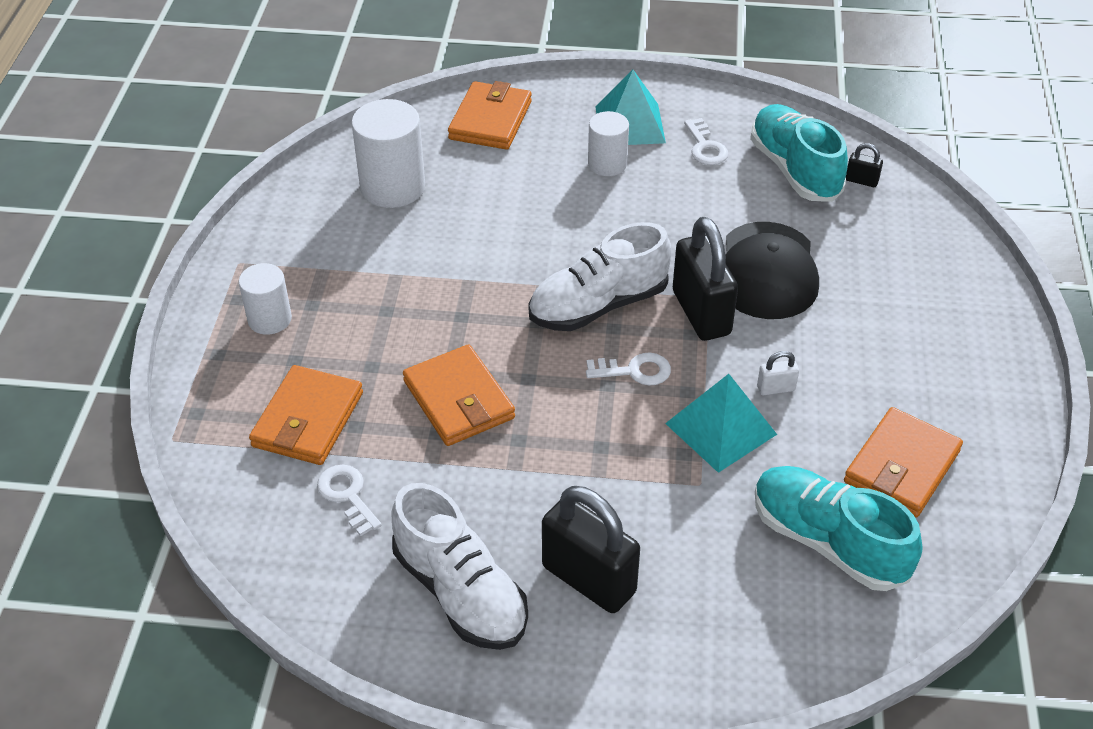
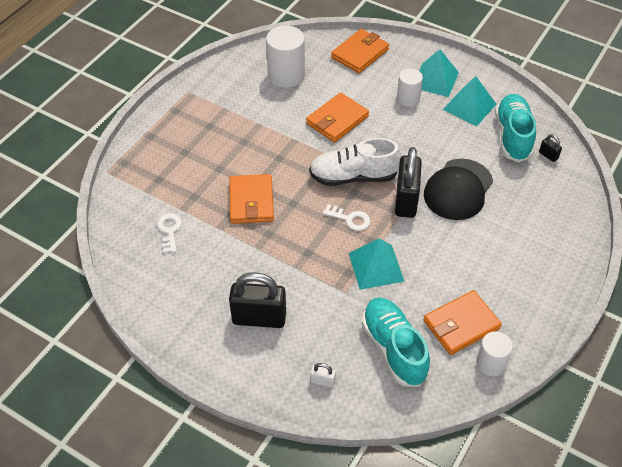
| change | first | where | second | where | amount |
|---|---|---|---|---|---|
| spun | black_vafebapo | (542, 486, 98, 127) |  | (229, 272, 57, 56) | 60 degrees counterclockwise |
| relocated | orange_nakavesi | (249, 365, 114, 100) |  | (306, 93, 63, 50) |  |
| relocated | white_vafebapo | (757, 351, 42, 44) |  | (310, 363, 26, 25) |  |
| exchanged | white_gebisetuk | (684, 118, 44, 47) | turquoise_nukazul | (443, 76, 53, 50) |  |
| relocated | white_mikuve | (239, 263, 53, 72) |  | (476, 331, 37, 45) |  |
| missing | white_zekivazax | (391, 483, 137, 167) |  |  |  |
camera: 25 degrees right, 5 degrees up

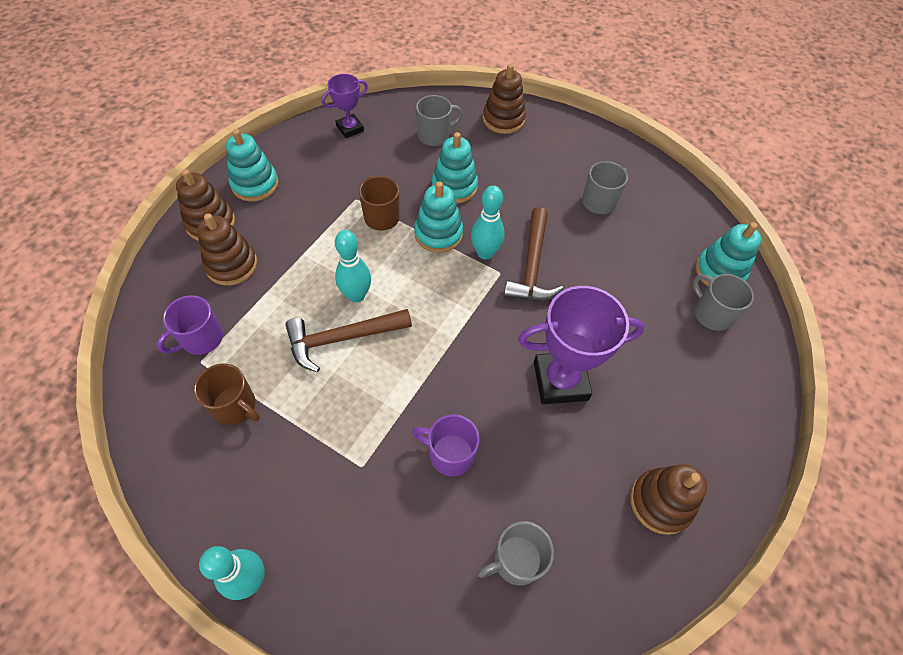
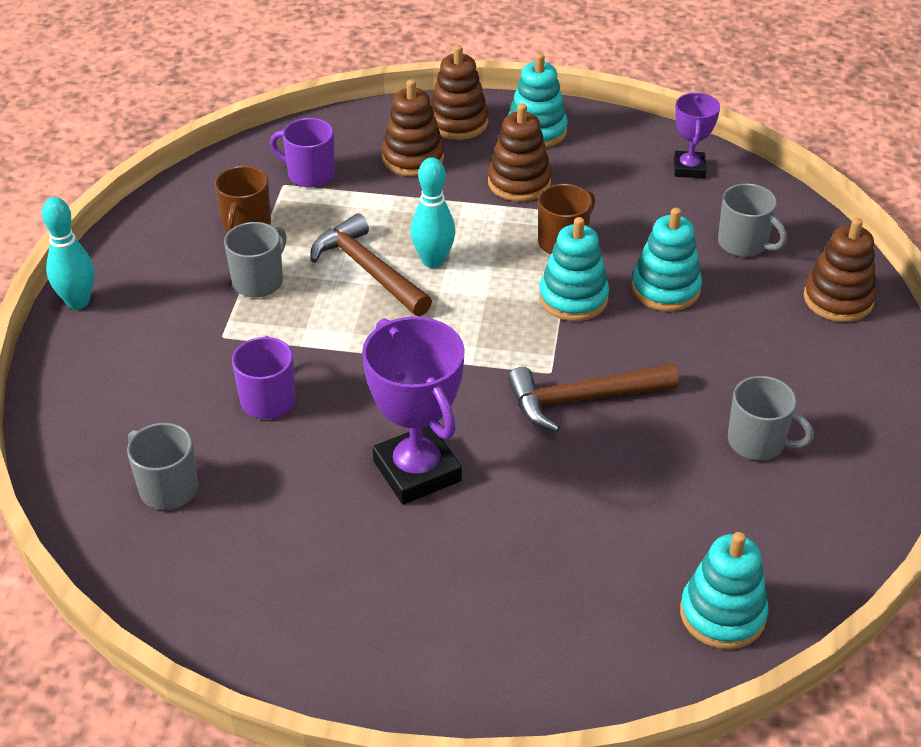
| change | first | where | second | where | amount |
|---|---|---|---|---|---|
| relocated | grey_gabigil | (693, 274, 61, 57) |  | (224, 222, 62, 75) |  |
| relocated | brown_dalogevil | (630, 464, 77, 71) |  | (488, 103, 64, 98) |  |
| spun | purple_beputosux | (322, 74, 46, 64) |  | (674, 93, 46, 85) | 60 degrees clockwise |
| missing | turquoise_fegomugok | (471, 186, 34, 74) |  |  |  |
camera: 70 degrees right, 15 degrees down

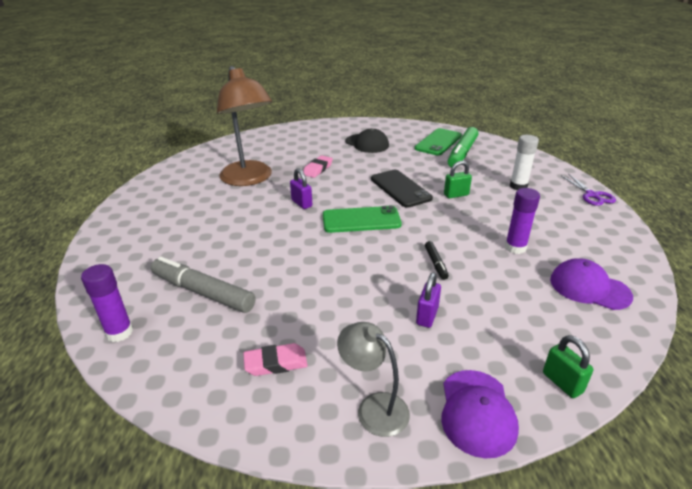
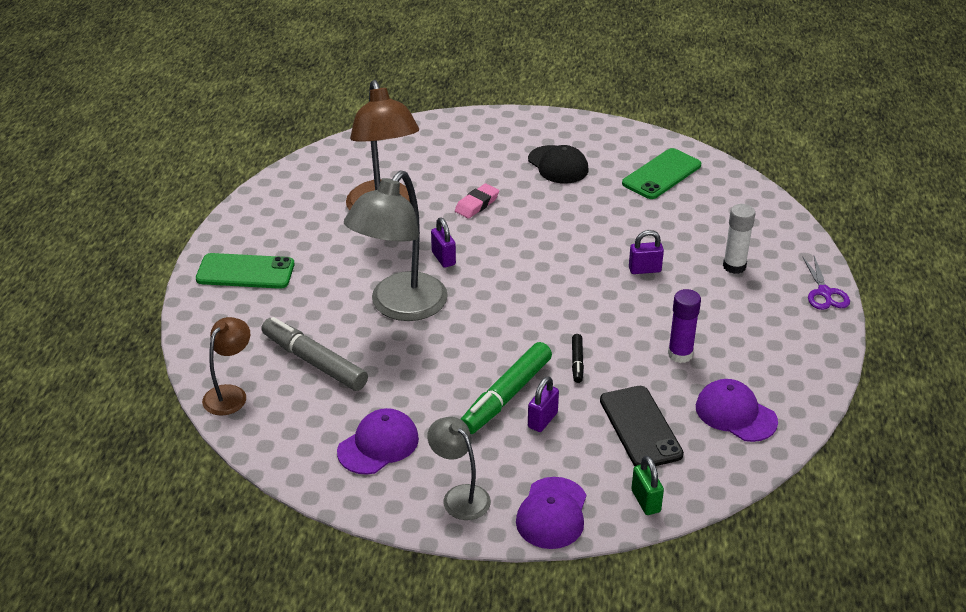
| change | first | where | second | where | amount |
|---|---|---|---|---|---|
| relocated | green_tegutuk | (323, 206, 79, 27) |  | (196, 253, 98, 36) |  |
| exchanged | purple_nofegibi | (81, 264, 52, 78) | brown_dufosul | (202, 317, 48, 99) |  |
| exchanged | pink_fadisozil | (243, 343, 65, 33) | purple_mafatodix | (337, 408, 82, 67) |  |
| appeared |  |  | grey_dufosul | (344, 171, 104, 150) |  |
| relocated | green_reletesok | (448, 127, 30, 40) |  | (461, 342, 91, 92) |  |
| relocated | black_tegutuk | (371, 170, 62, 38) |  | (600, 386, 84, 80) |  |
| colour | green_vafebapo | (444, 161, 28, 37) | purple_vafebapo | (629, 230, 35, 44) |  |
camera: 10 degrees right, 5 degrees up

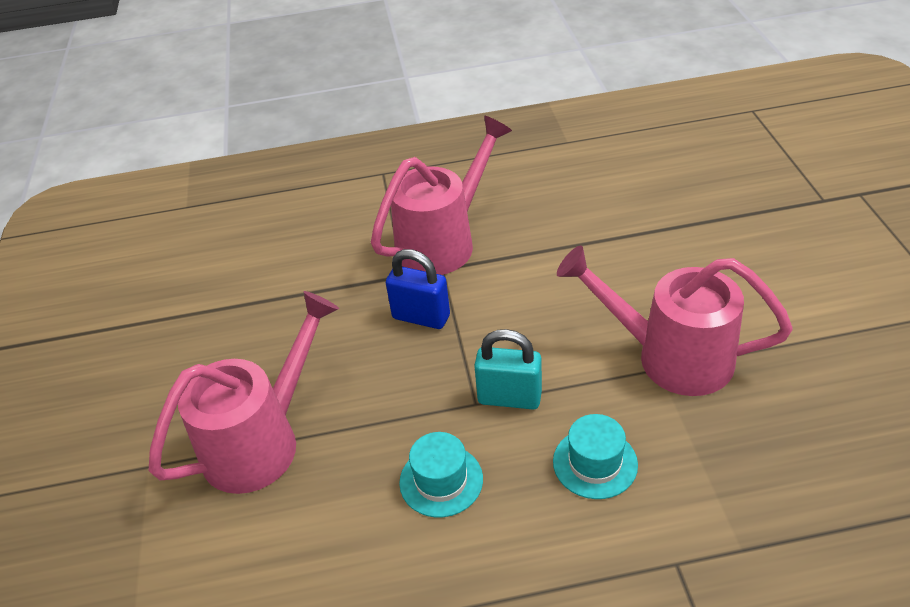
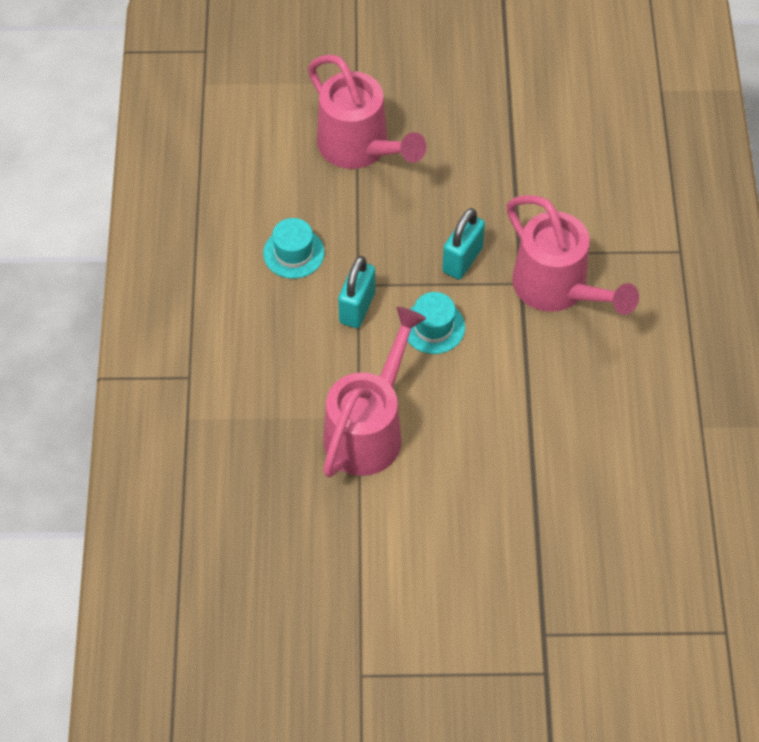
| change | first | where | second | where | amount |
|---|---|---|---|---|---|
| relocated | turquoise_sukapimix | (553, 414, 85, 85) |  | (408, 292, 57, 62) |  |
| colour | blue_vafebapo | (386, 249, 64, 80) | turquoise_vafebapo | (442, 208, 43, 71) |  |
camera: 95 degrees right, 15 degrees up

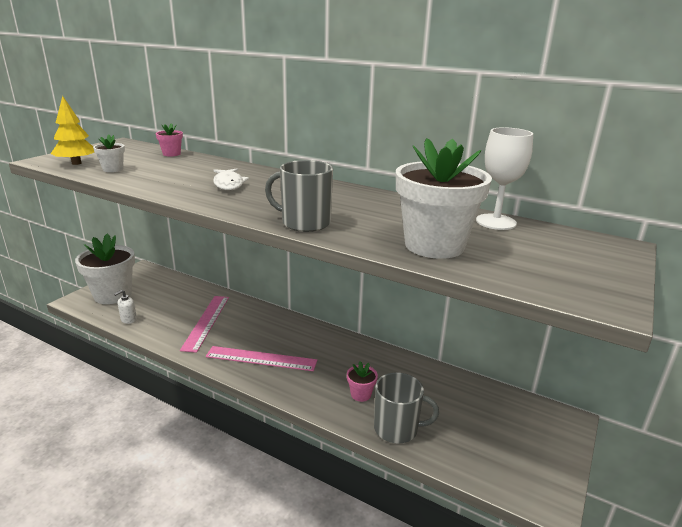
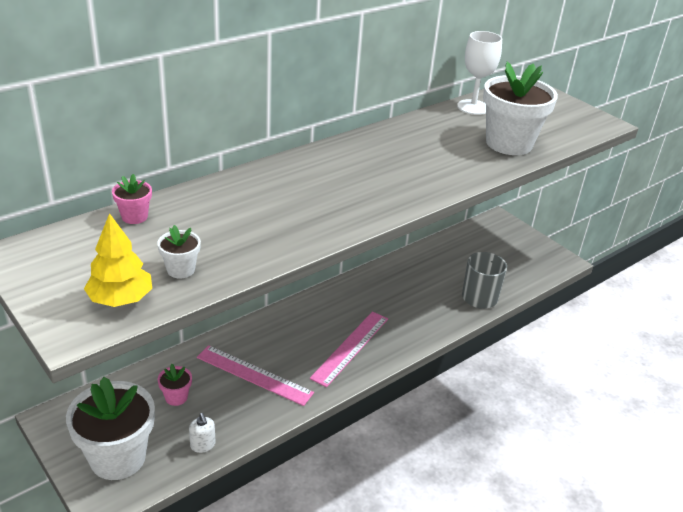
| change | first | where | second | where | amount |
|---|---|---|---|---|---|
| relocated | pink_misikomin | (347, 361, 31, 41) |  | (158, 364, 34, 42) |  |
| missing | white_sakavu | (213, 168, 36, 22) |  |  |  |
| missing | grey_gabigil | (265, 160, 68, 72) |  |  |  |
camera: 70 degrees left, 10 degrees up

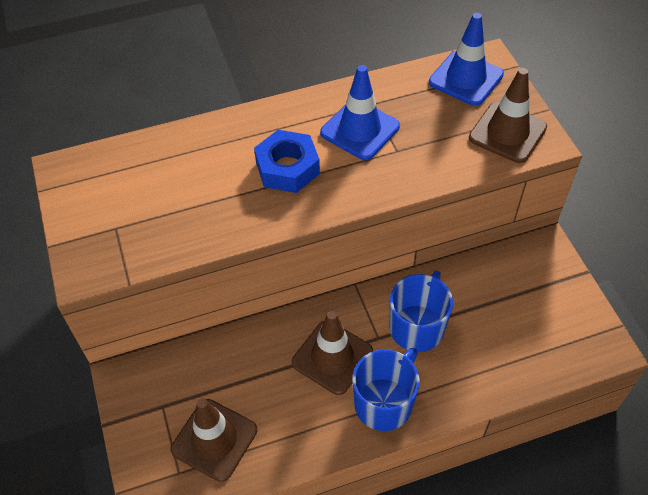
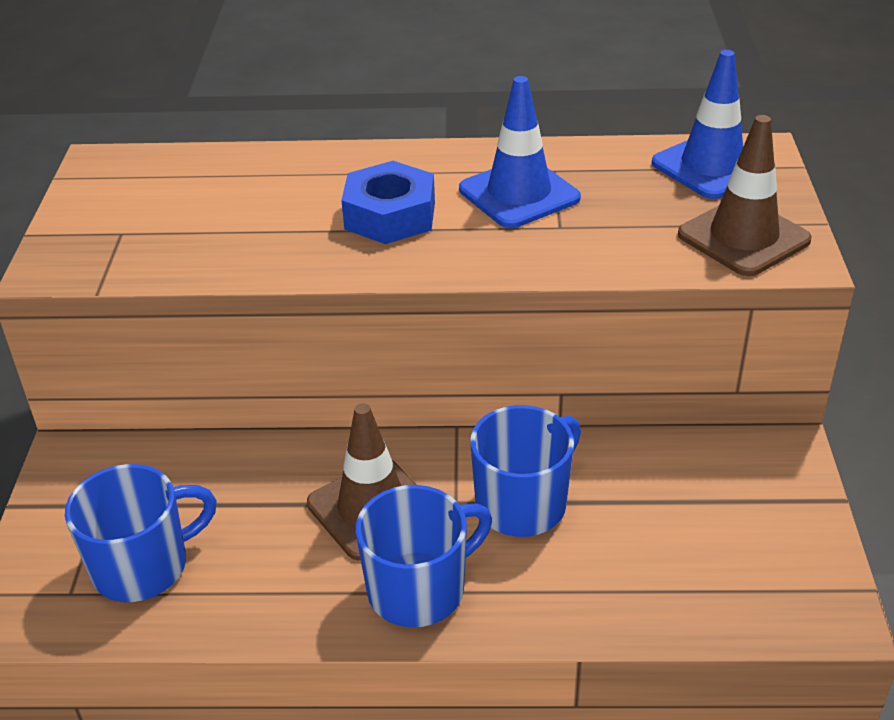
| change | first | where | second | where | amount |
|---|---|---|---|---|---|
| exchanged | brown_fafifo | (171, 398, 86, 84) | blue_gabigil | (65, 464, 152, 138) |  |
camera: 20 degrees right, 15 degrees down

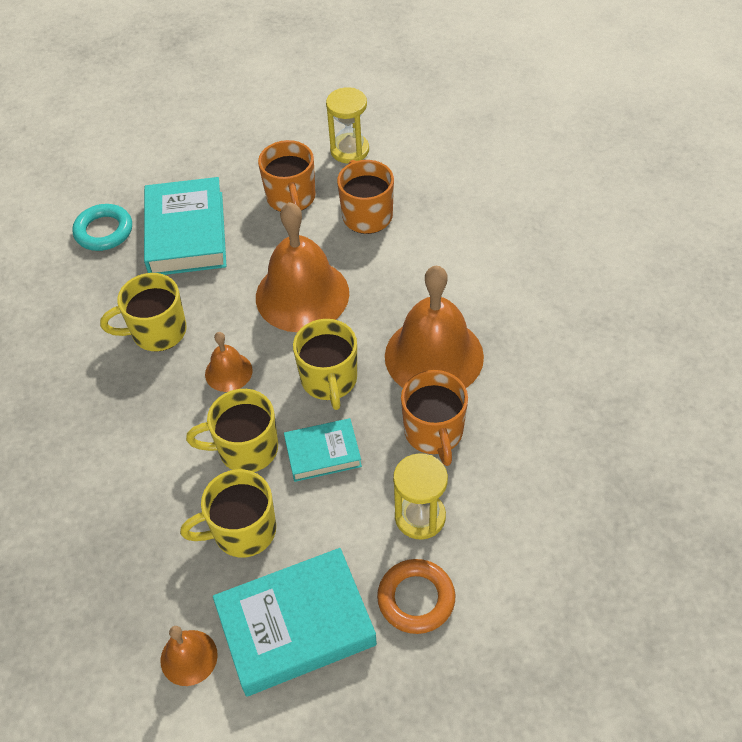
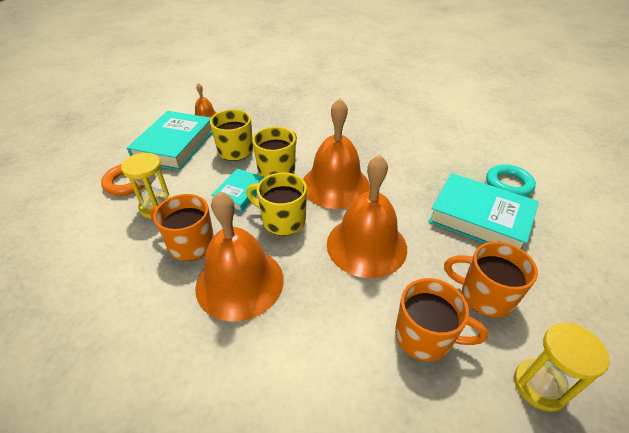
| change | first | where | second | where | amount |
|---|---|---|---|---|---|
| size | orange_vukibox | (205, 332, 47, 60) |  | (303, 98, 67, 111) | x2.08 |
| missing | yellow_gabigil | (100, 273, 87, 79) |  |  |  |
camera: 125 degrees right, 10 degrees down

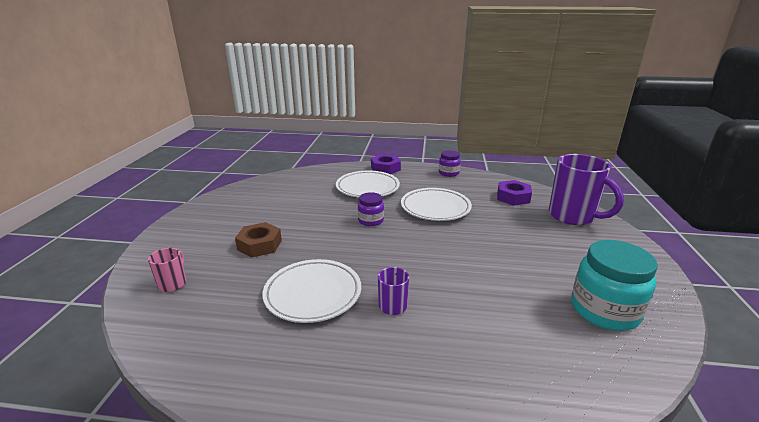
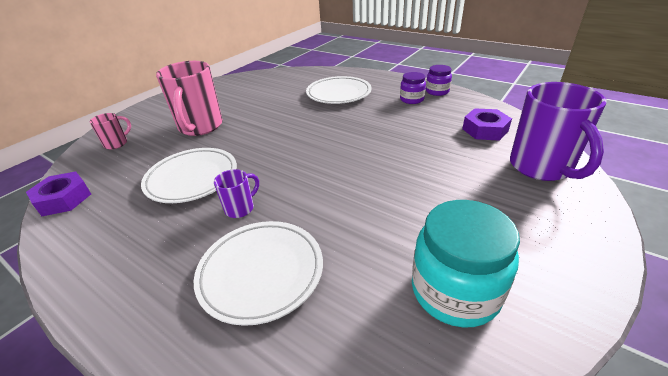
| change | first | where | second | where | amount |
|---|---|---|---|---|---|
| relocated | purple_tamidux | (371, 154, 30, 20) |  | (26, 172, 65, 44) |  |
| exchanged | brown_tamidux | (235, 222, 47, 36) | pink_gabigil | (156, 61, 67, 75) |  |
| relocated | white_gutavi | (401, 188, 71, 33) |  | (194, 221, 129, 105) |  |
| relocated | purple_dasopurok | (358, 192, 26, 34) |  | (400, 72, 26, 32) |  |
camera: 30 degrees right, 10 degrees up

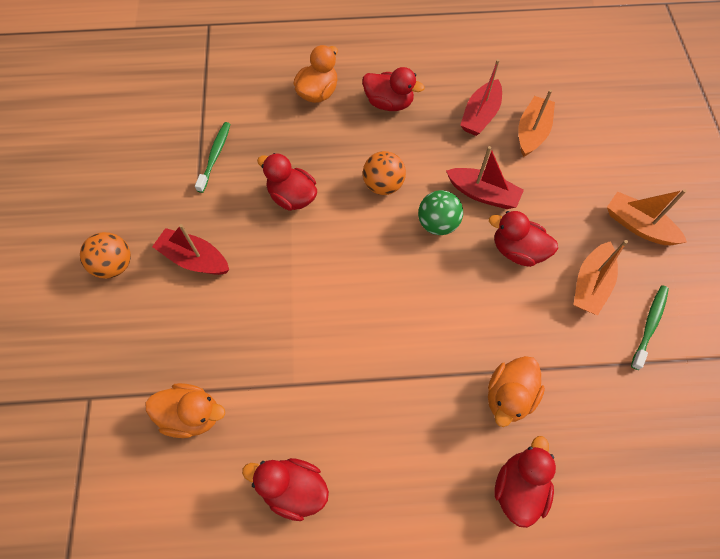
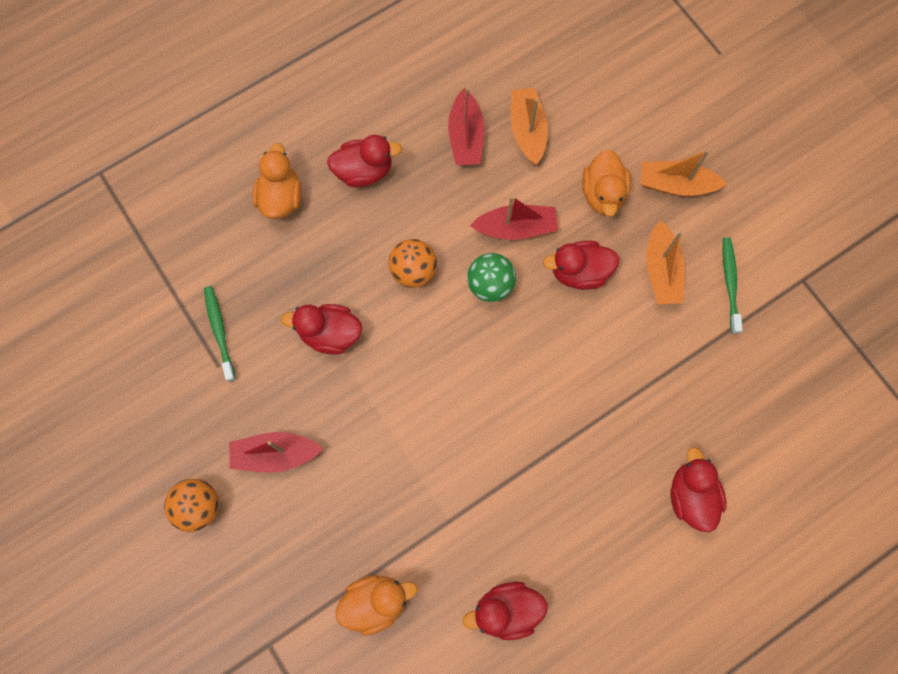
| change | first | where | second | where | amount |
|---|---|---|---|---|---|
| relocated | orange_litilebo | (488, 356, 57, 71) |  | (582, 149, 49, 67) |  |
camera: 30 degrees left, 10 degrees up

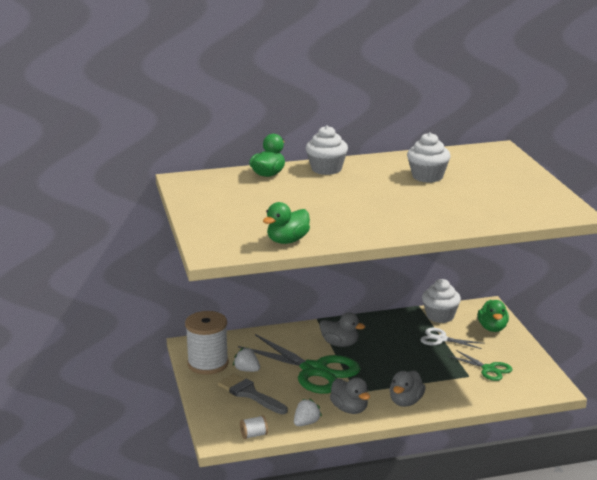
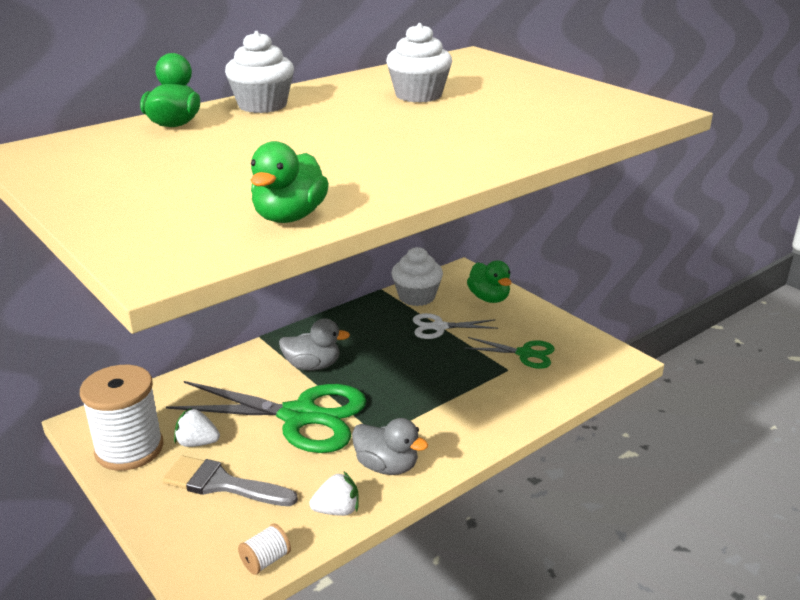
| change | first | where | second | where | amount |
|---|---|---|---|---|---|
| spun | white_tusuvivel | (294, 398, 28, 28) |  | (309, 472, 50, 44) | 60 degrees clockwise |
| missing | grey_litilebo | (389, 370, 37, 37) |  |  |  |
camera: 25 degrees left, 5 degrees up

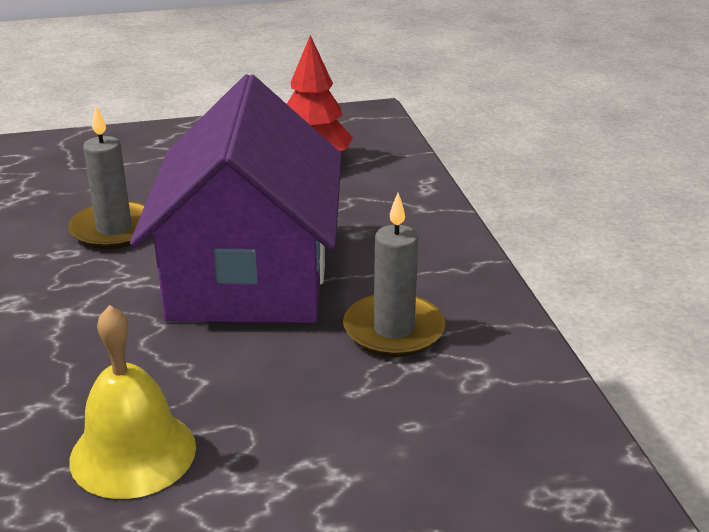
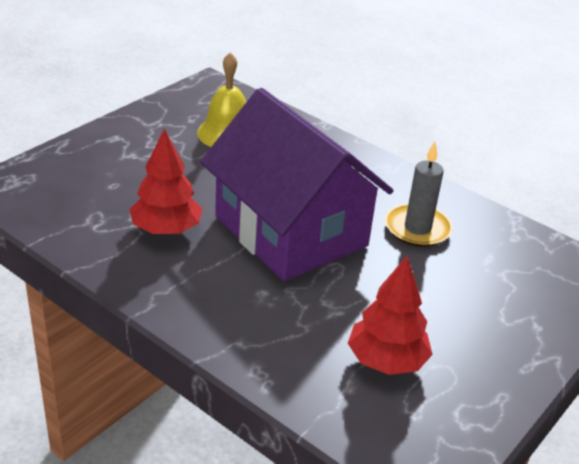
| change | first | where | second | where | amount |
|---|---|---|---|---|---|
| exchanged | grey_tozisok | (343, 193, 103, 164) | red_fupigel | (129, 128, 73, 107) |  |
camera: 140 degrees right, 5 degrees up

